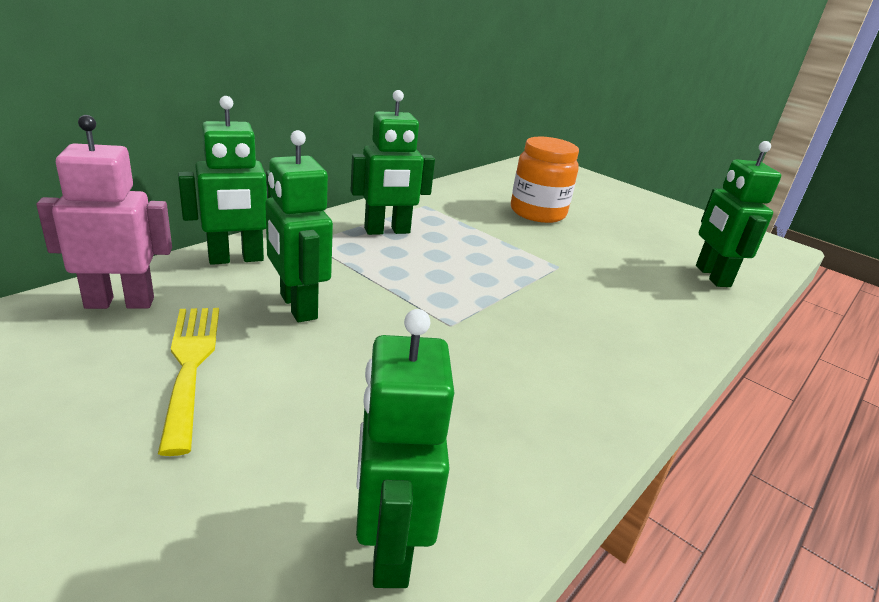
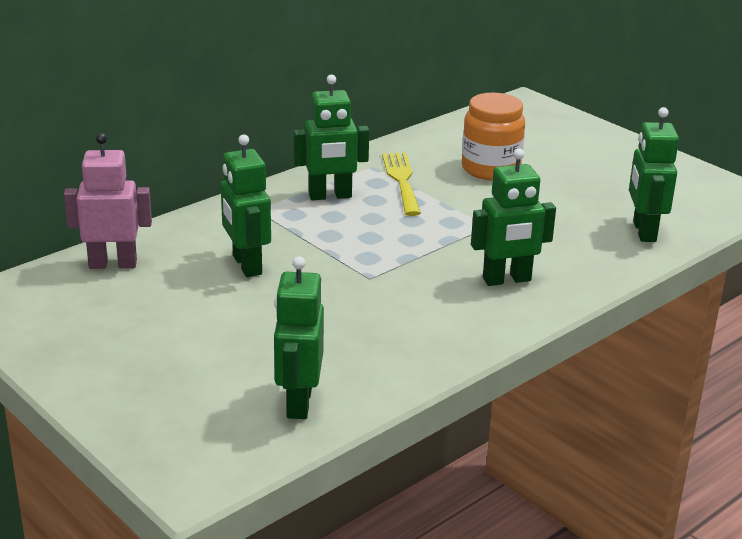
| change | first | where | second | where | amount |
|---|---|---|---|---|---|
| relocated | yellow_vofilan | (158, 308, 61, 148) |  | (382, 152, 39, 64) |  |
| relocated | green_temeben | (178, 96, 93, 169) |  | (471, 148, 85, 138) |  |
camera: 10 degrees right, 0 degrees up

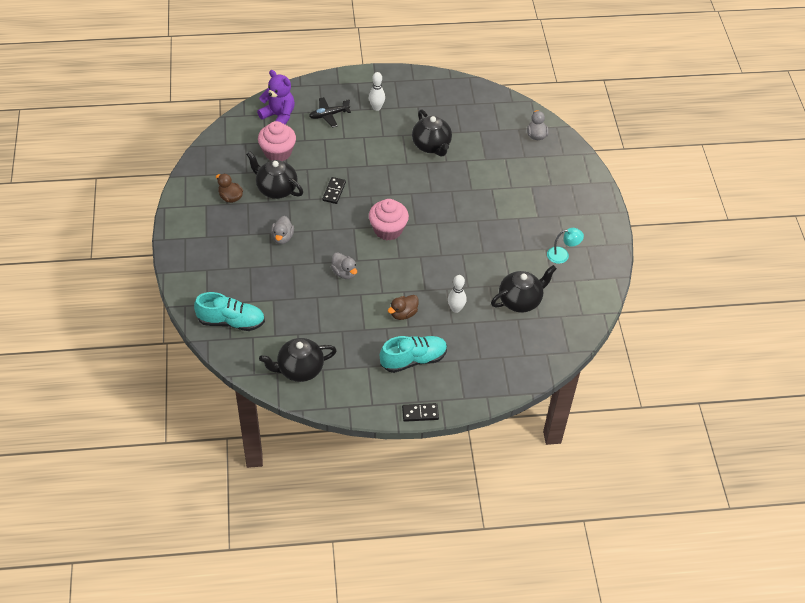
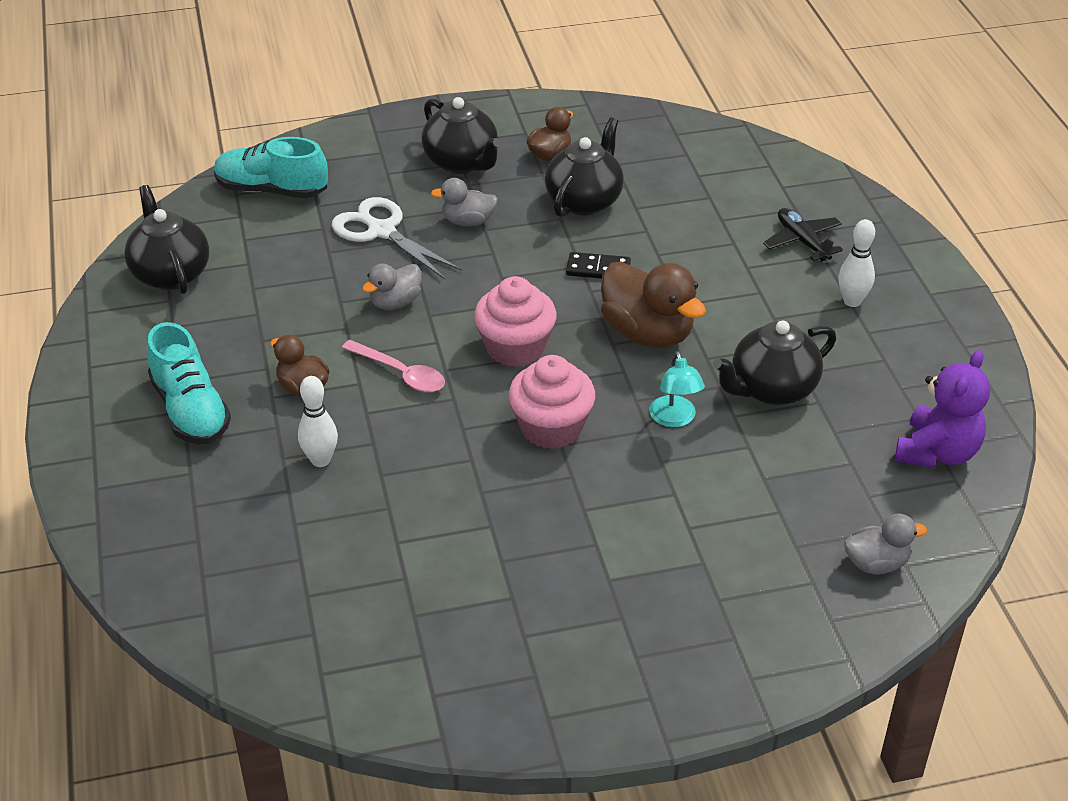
| change | first | where | second | where | amount |
|---|---|---|---|---|---|
| spun | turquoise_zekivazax | (194, 292, 71, 39) |  | (214, 137, 114, 61) | 105 degrees clockwise |
| appeared |  |  | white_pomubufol | (332, 197, 130, 82) |  |
| appeared |  |  | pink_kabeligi | (342, 340, 103, 52) |  |
| relocated | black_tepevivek | (491, 265, 66, 48) |  | (422, 97, 79, 77) |  |
| relocated | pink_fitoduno | (258, 121, 38, 40) |  | (509, 355, 86, 94) |  |
| appeared |  |  | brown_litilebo | (601, 262, 105, 86) |  |
| relocated | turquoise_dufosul | (547, 228, 37, 36) |  | (649, 351, 56, 76) |  |
| relocated | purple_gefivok | (257, 70, 38, 55) |  | (895, 350, 95, 118) |  |
| missing | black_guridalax | (402, 403, 37, 19) |  |  |  |
camera: 85 degrees right, 10 degrees down

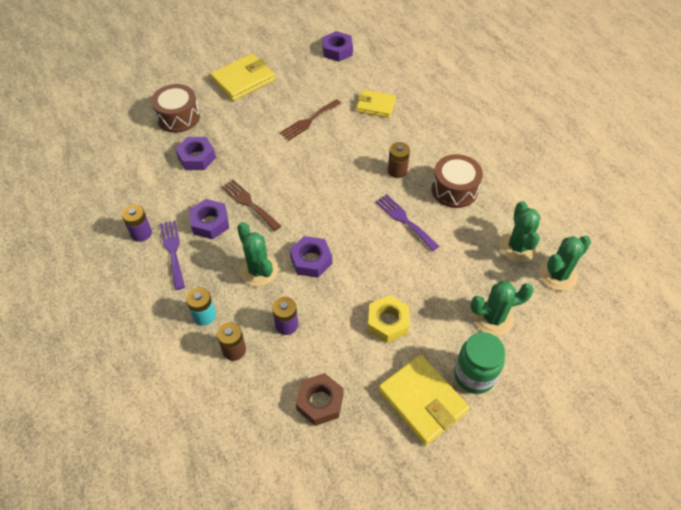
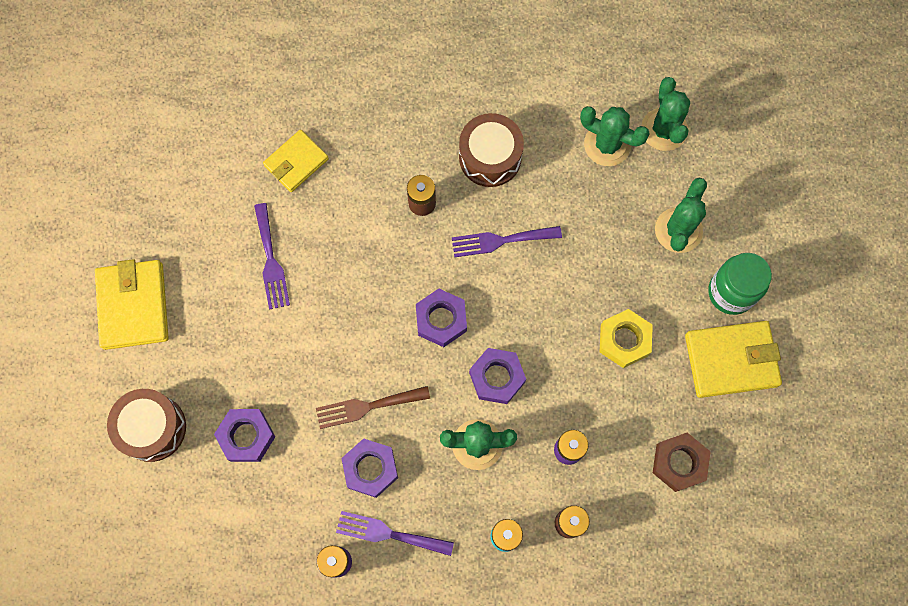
| change | first | where | second | where | amount |
|---|---|---|---|---|---|
| colour | brown_vofilan | (280, 99, 61, 42) | purple_vofilan | (254, 203, 36, 107) |  |
| relocated | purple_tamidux | (322, 31, 31, 31) |  | (416, 289, 51, 58) |  |
camera: 60 degrees left, 20 degrees up

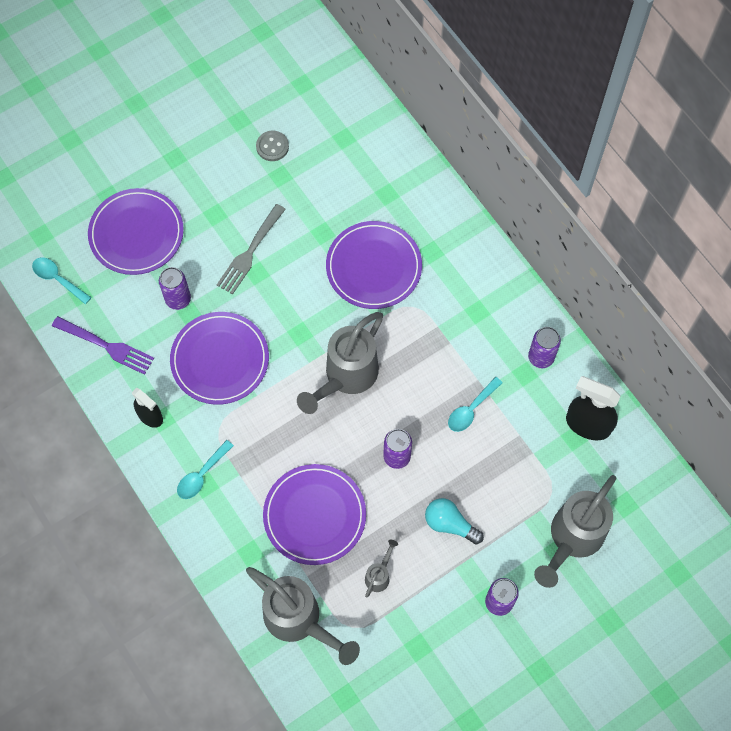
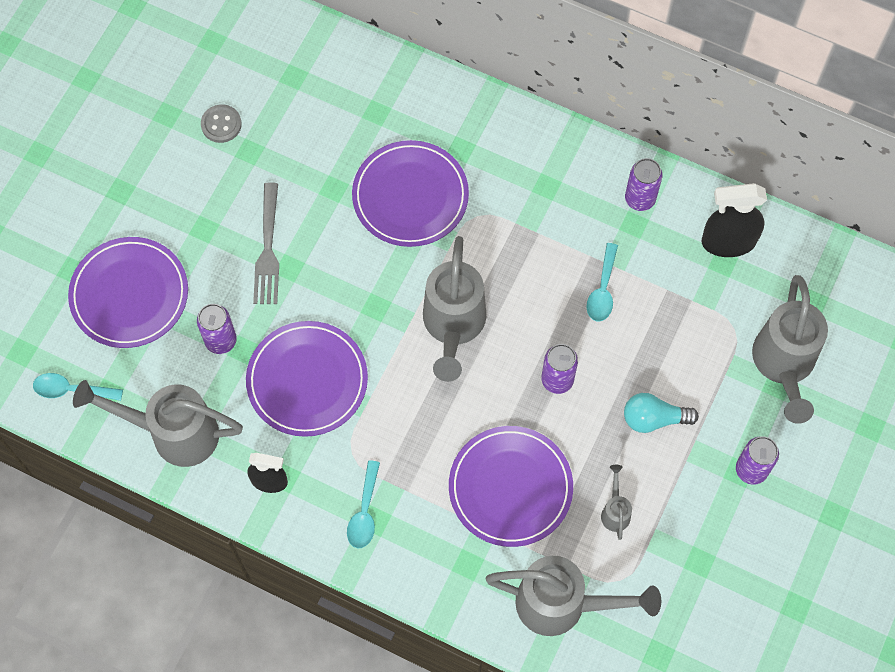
| change | first | where | second | where | amount |
|---|---|---|---|---|---|
| exchanged | purple_vofilan | (52, 316, 102, 59) | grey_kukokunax | (73, 380, 170, 87) |  |
camera: 30 degrees left, 0 degrees up

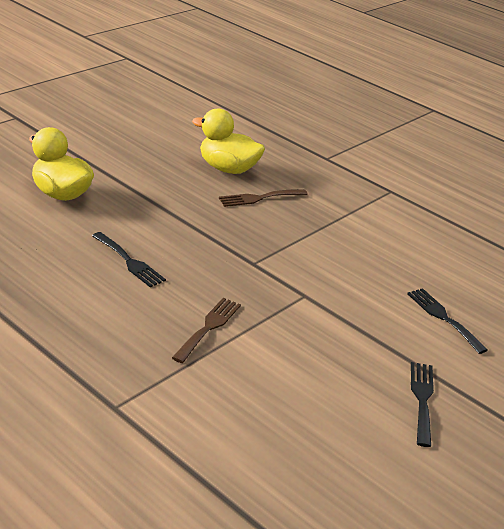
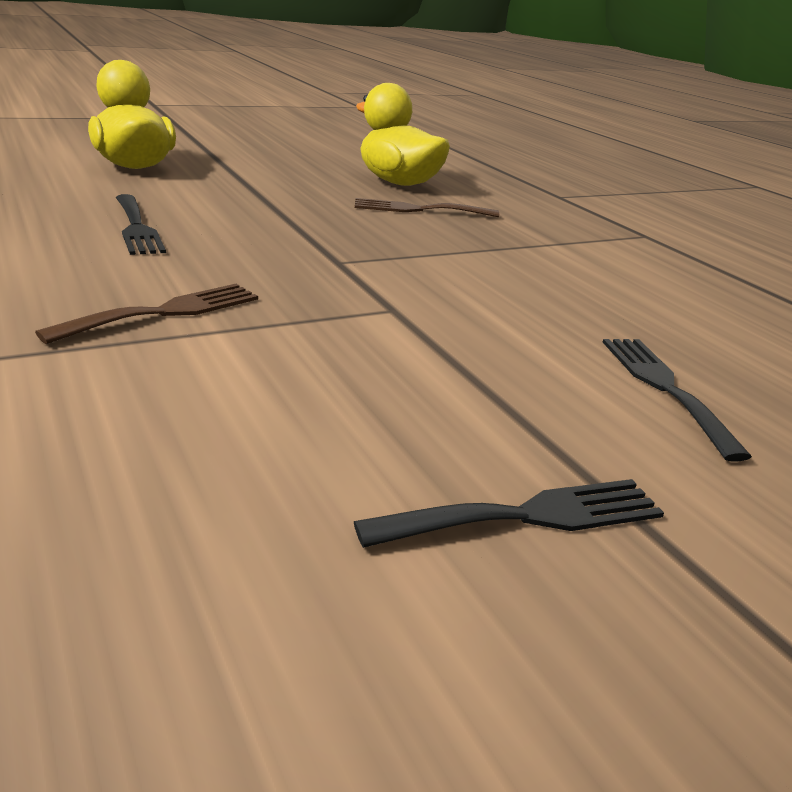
| change | first | where | second | where | amount |
|---|---|---|---|---|---|
| spun | black_vofilan | (411, 362, 23, 85) |  | (354, 479, 310, 69) | 45 degrees clockwise |
camera: 20 degrees right, 5 degrees down

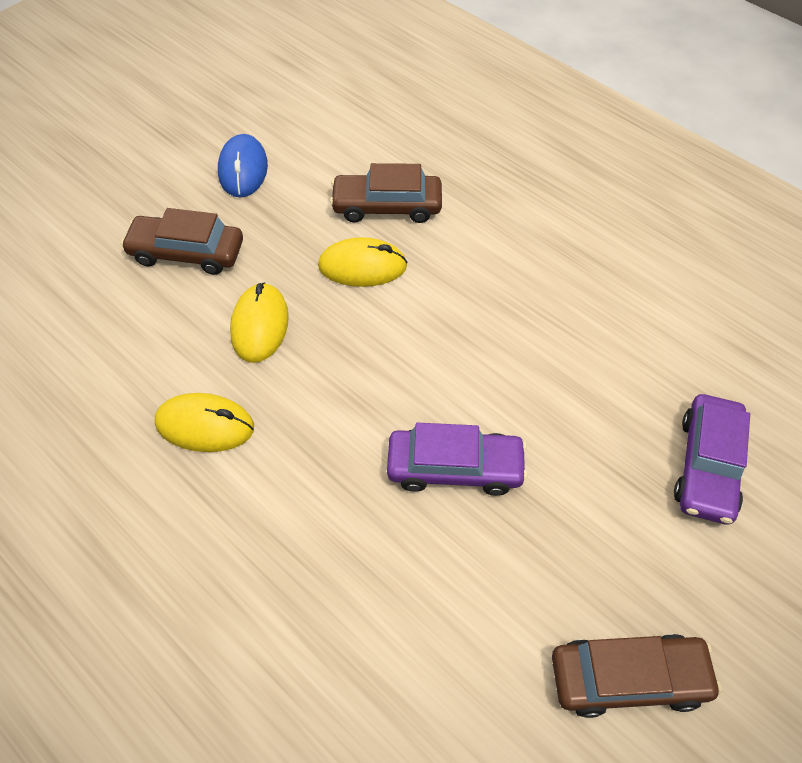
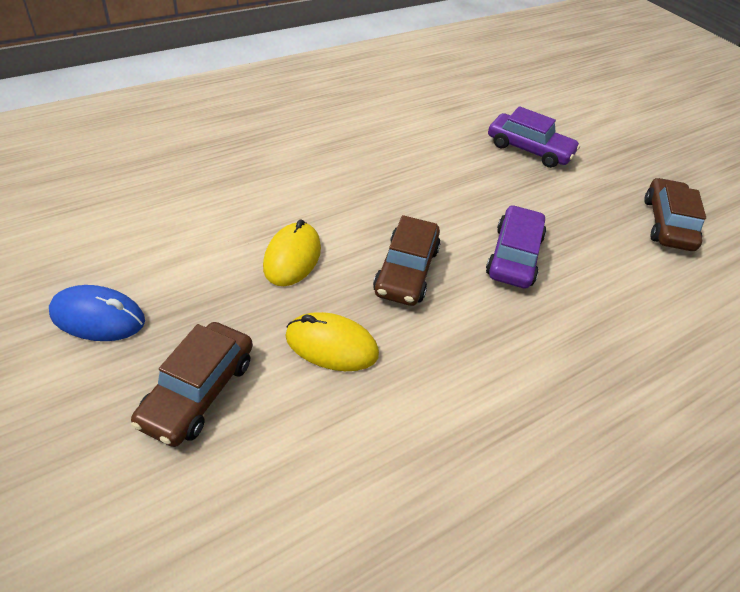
| change | first | where | second | where | amount |
|---|---|---|---|---|---|
| relocated | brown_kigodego | (330, 163, 112, 60) |  | (373, 215, 68, 91) |  |
| missing | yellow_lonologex | (155, 393, 99, 59) |  |  |  |
camera: 80 degrees left, 10 degrees down

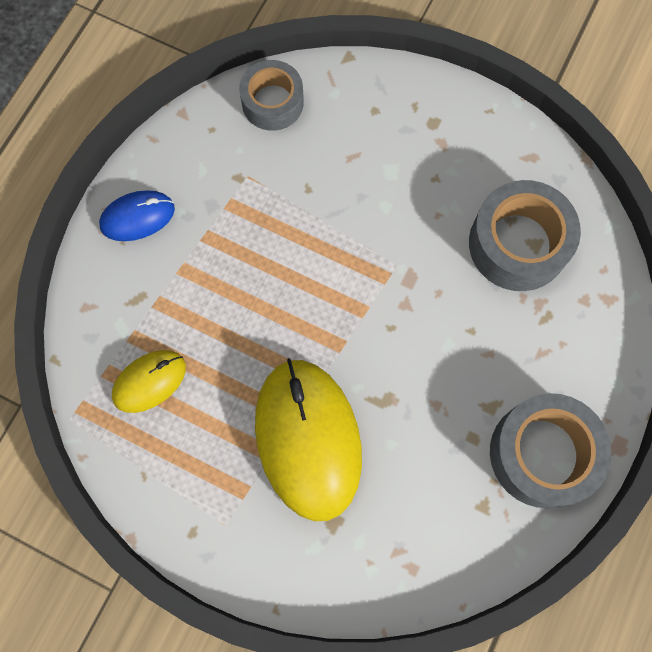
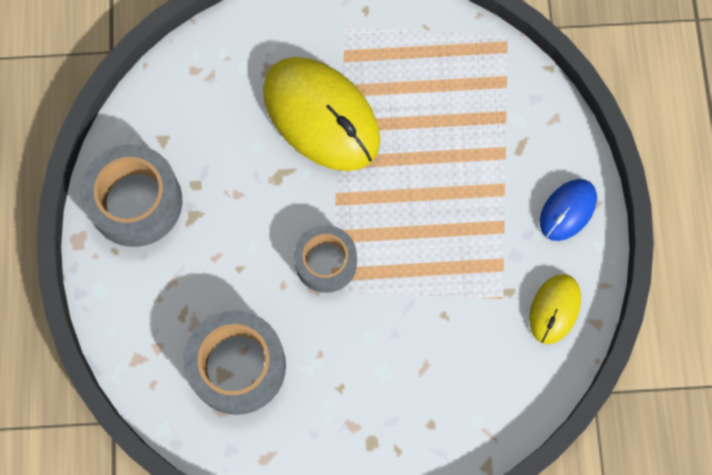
| change | first | where | second | where | amount |
|---|---|---|---|---|---|
| relocated | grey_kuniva | (239, 60, 65, 71) |  | (294, 225, 63, 68) |  |
| relocated | yellow_lonologex | (112, 350, 74, 63) |  | (529, 274, 52, 70) |  |
camera: 150 degrees right, 0 degrees up

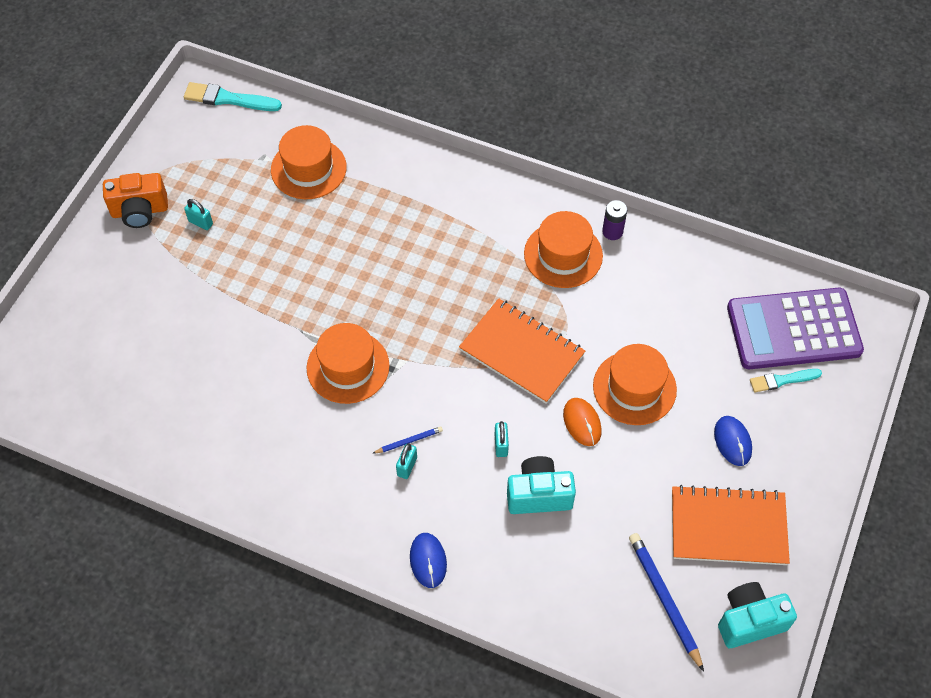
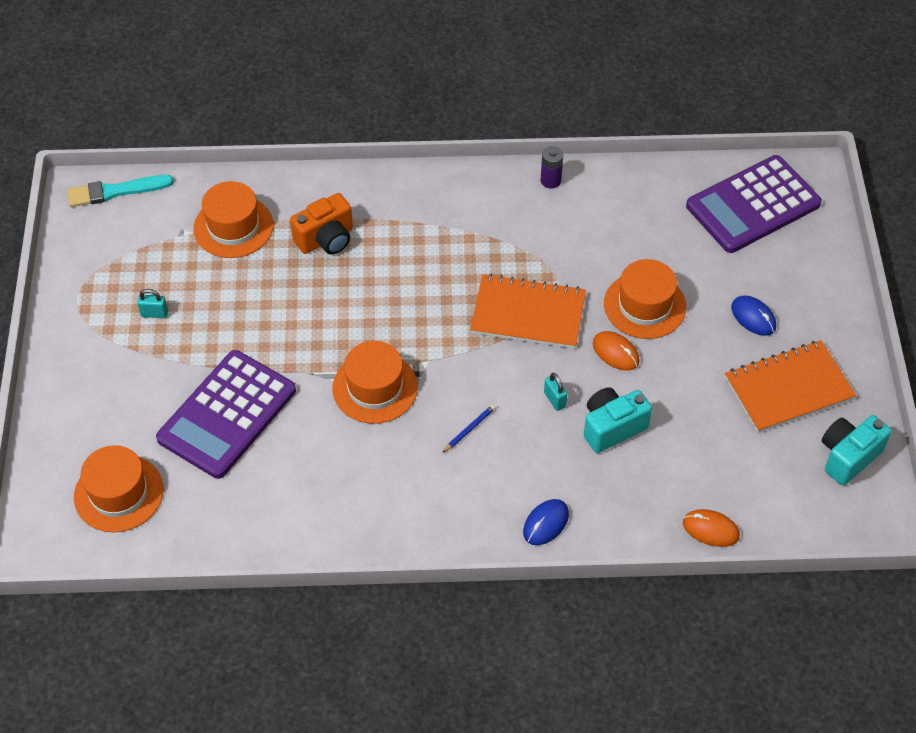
| change | first | where | second | where | amount |
|---|---|---|---|---|---|
| relocated | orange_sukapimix | (524, 211, 79, 77) |  | (74, 445, 89, 87) |  |
| appeared |  |  | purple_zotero | (156, 350, 140, 129) |  |
| relocated | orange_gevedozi | (103, 173, 65, 55) |  | (290, 193, 63, 62) |  |
| spun | blue_lonologex | (410, 533, 37, 55) |  | (523, 499, 46, 46) | 75 degrees clockwise |
| appeared |  |  | orange_lonologex | (683, 509, 57, 38) |  |
| missing | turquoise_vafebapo | (396, 443, 21, 36) |  |  |  |
| missing | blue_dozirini | (629, 533, 75, 139) |  |  |  |
| missing | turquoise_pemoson | (750, 369, 72, 23) |  |  |  |
camera: 25 degrees left, 5 degrees down

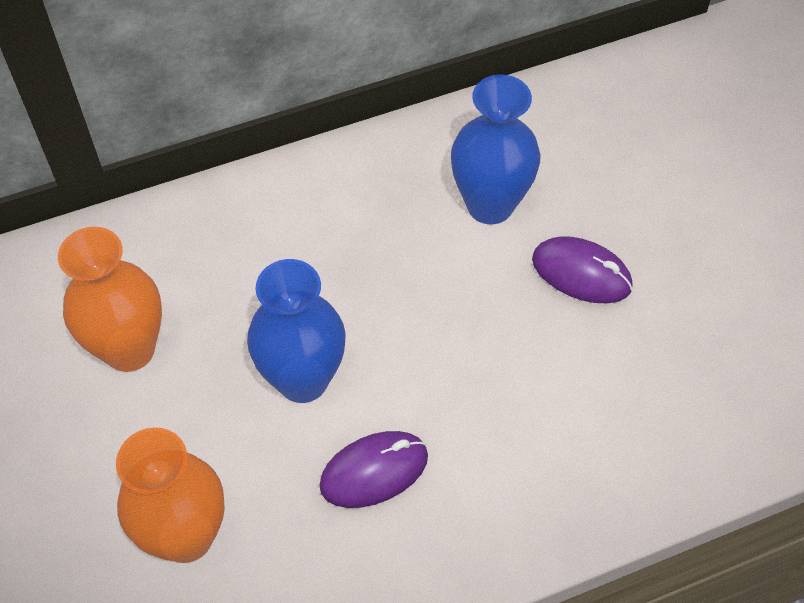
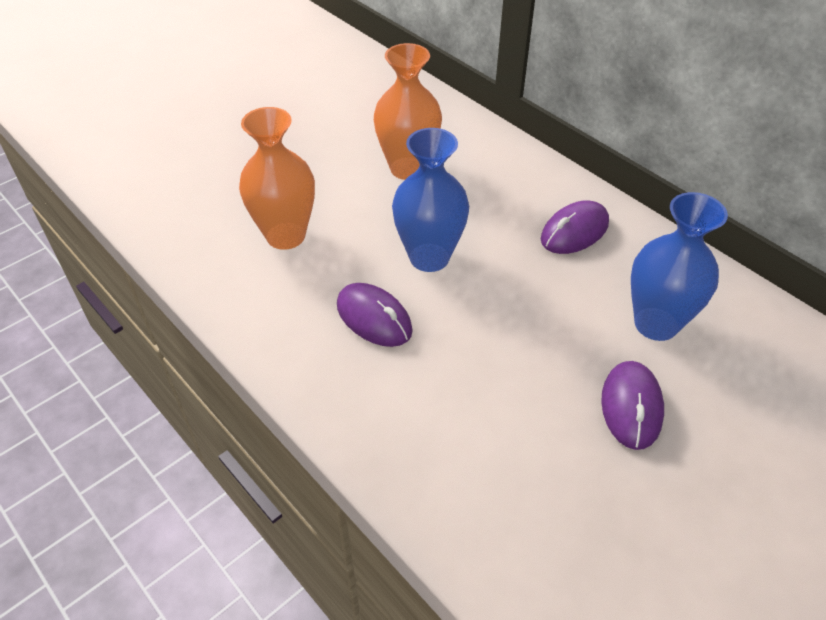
| change | first | where | second | where | amount |
|---|---|---|---|---|---|
| appeared |  |  | purple_lonologex | (541, 200, 68, 54) |  |
camera: 70 degrees right, 10 degrees down

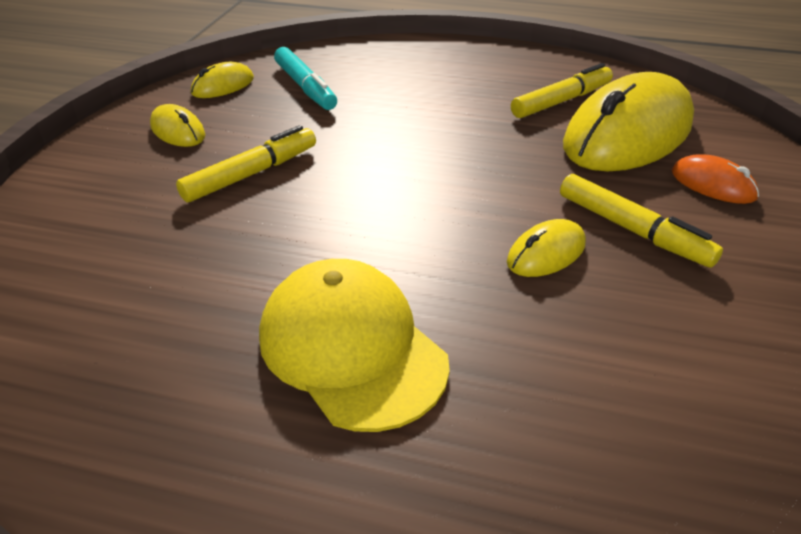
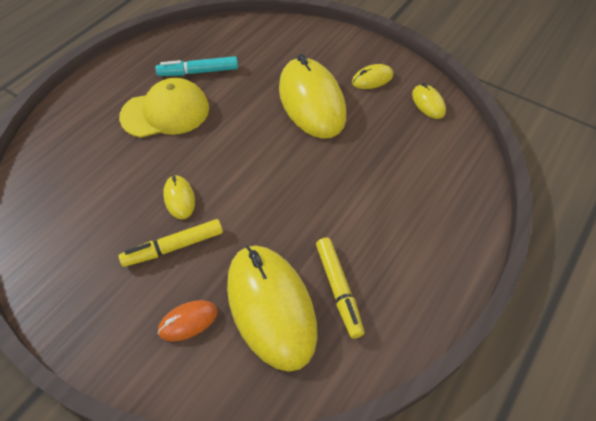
| change | first | where | second | where | amount |
|---|---|---|---|---|---|
| relocated | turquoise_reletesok | (274, 47, 63, 63) |  | (156, 56, 82, 20) |  |
| exchanged | yellow_reletesok | (176, 125, 140, 77) | yellow_lonologex | (279, 54, 67, 85) |  |
camera: 110 degrees right, 15 degrees up

